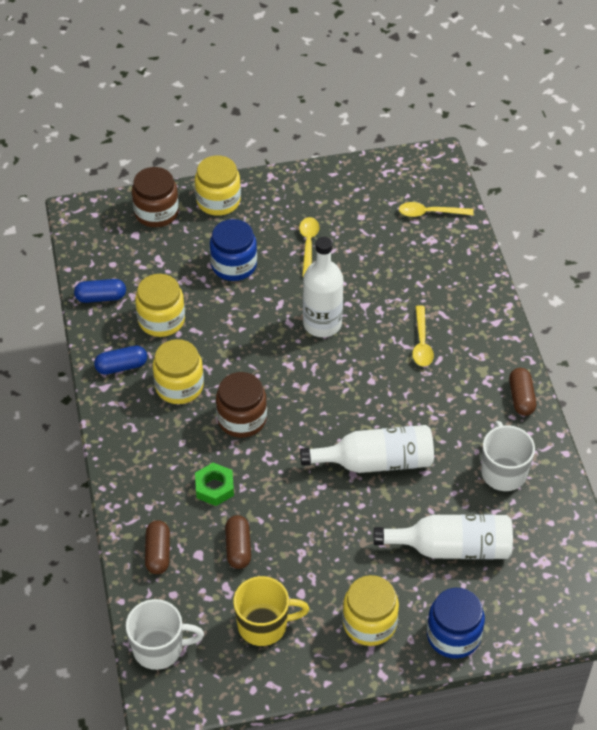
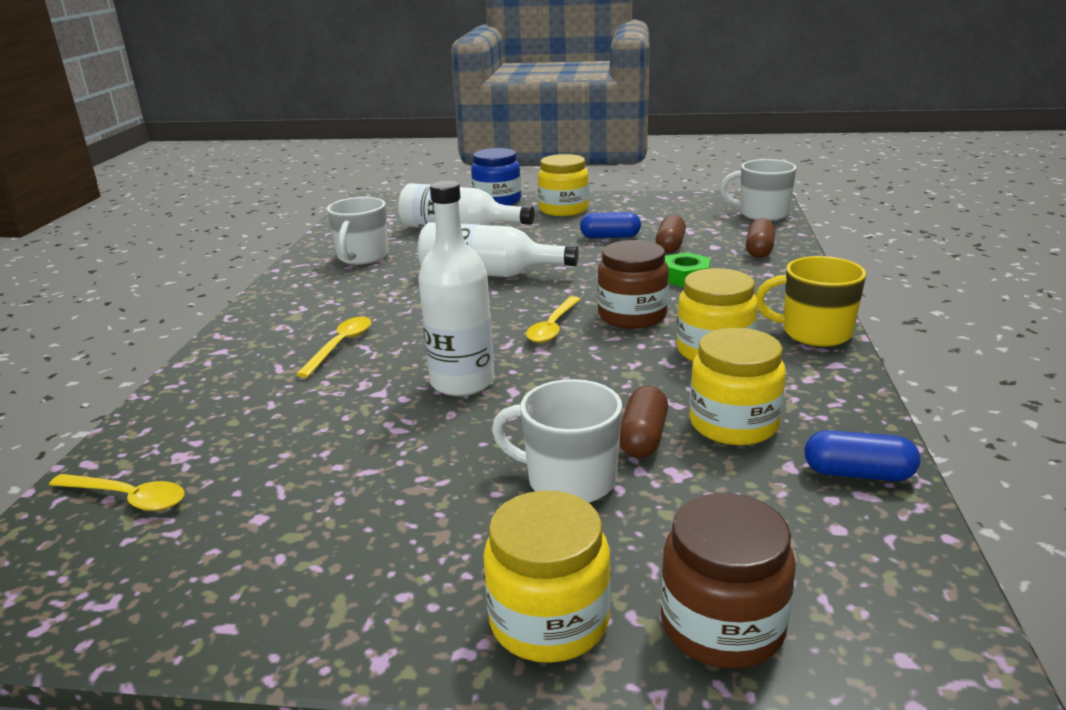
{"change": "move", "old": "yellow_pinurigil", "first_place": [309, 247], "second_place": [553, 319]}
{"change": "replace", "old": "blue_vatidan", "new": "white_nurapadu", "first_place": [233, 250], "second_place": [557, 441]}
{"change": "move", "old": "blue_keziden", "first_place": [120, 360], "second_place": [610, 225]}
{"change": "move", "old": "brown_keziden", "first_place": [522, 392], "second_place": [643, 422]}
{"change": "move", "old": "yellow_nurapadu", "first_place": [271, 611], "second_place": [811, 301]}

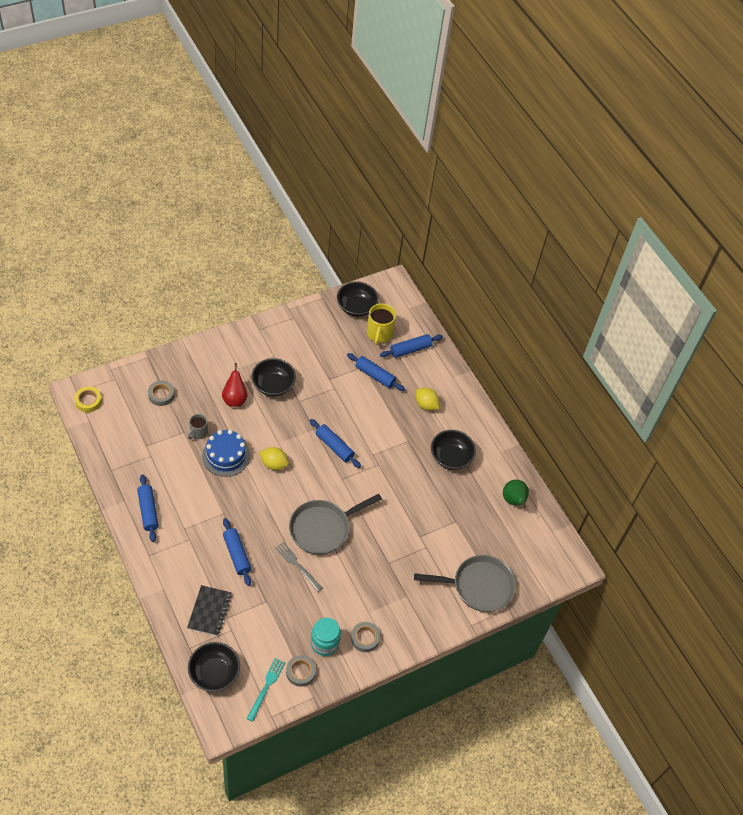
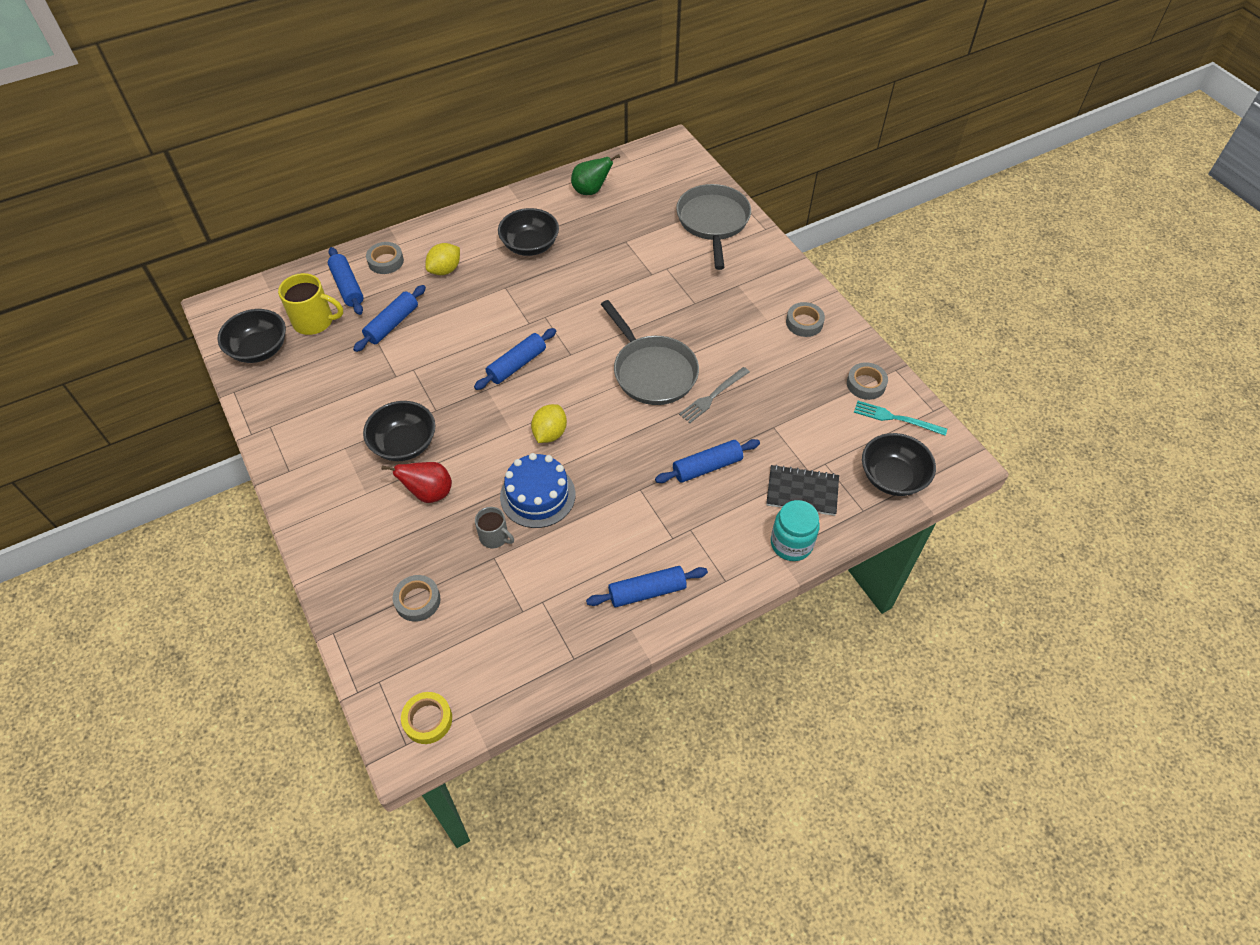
{"change": "move", "old": "turquoise_vatidan", "first_place": [326, 637], "second_place": [795, 530]}
{"change": "insert", "new": "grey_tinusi", "second_place": [385, 258]}

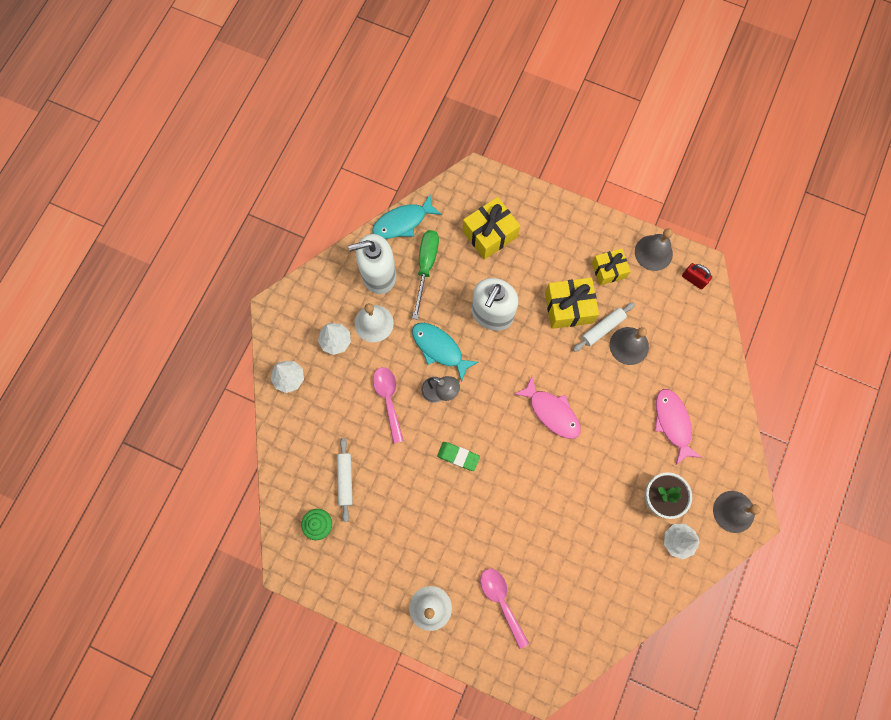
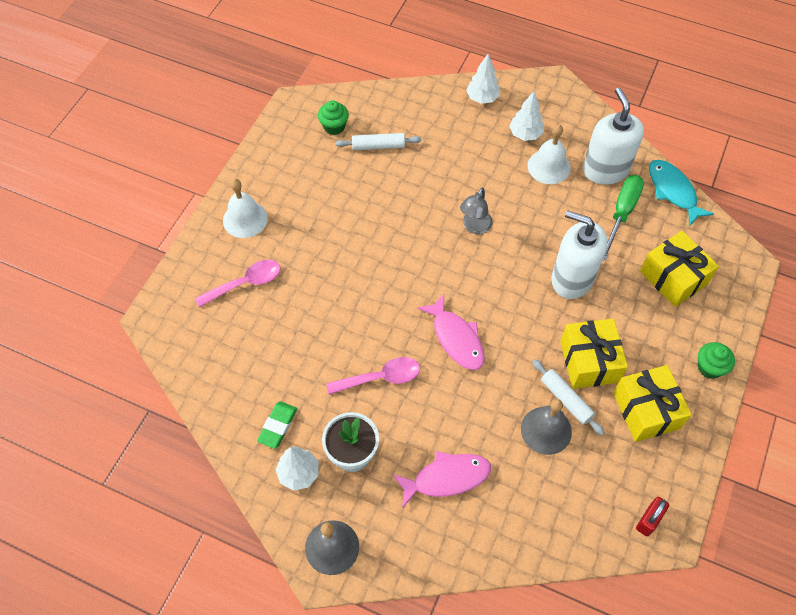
{"change": "delete", "old": "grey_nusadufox", "first_place": [654, 249]}
{"change": "rotate", "old": "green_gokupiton", "first_place": [425, 275], "second_place": [623, 218], "degrees": -75}
{"change": "resize", "old": "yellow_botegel", "first_place": [611, 267], "second_place": [652, 403], "factor": 1.5}
{"change": "delete", "old": "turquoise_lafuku", "first_place": [445, 352]}
{"change": "move", "old": "pink_pinurigil", "first_place": [388, 405], "second_place": [373, 376]}
{"change": "rotate", "old": "pink_lafuku", "first_place": [547, 407], "second_place": [451, 332], "degrees": -75}
{"change": "move", "old": "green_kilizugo", "first_place": [458, 456], "second_place": [277, 425]}
{"change": "insert", "new": "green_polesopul", "second_place": [716, 360]}

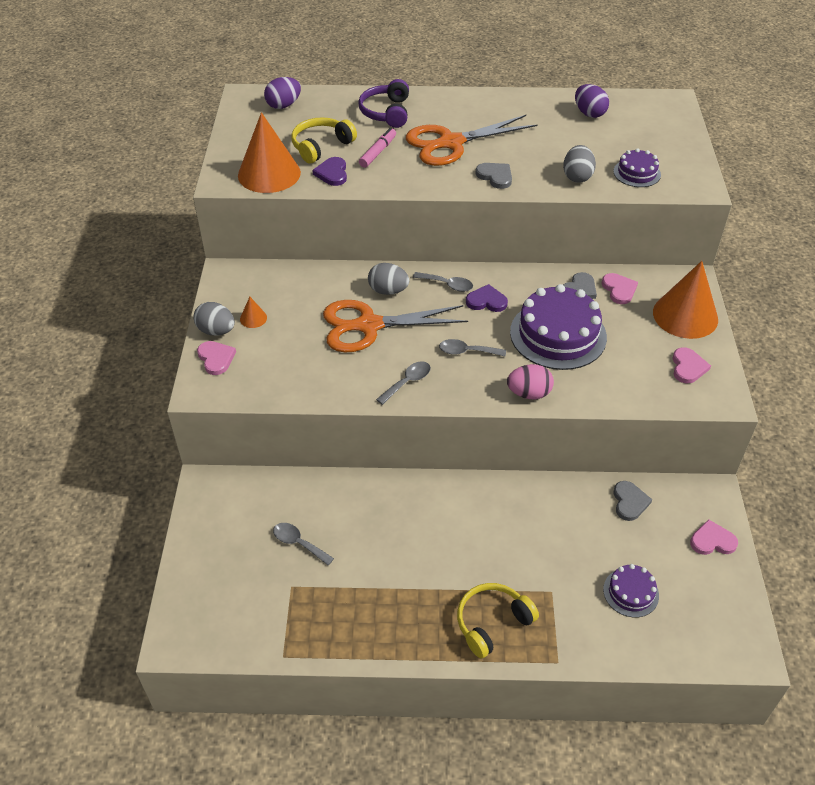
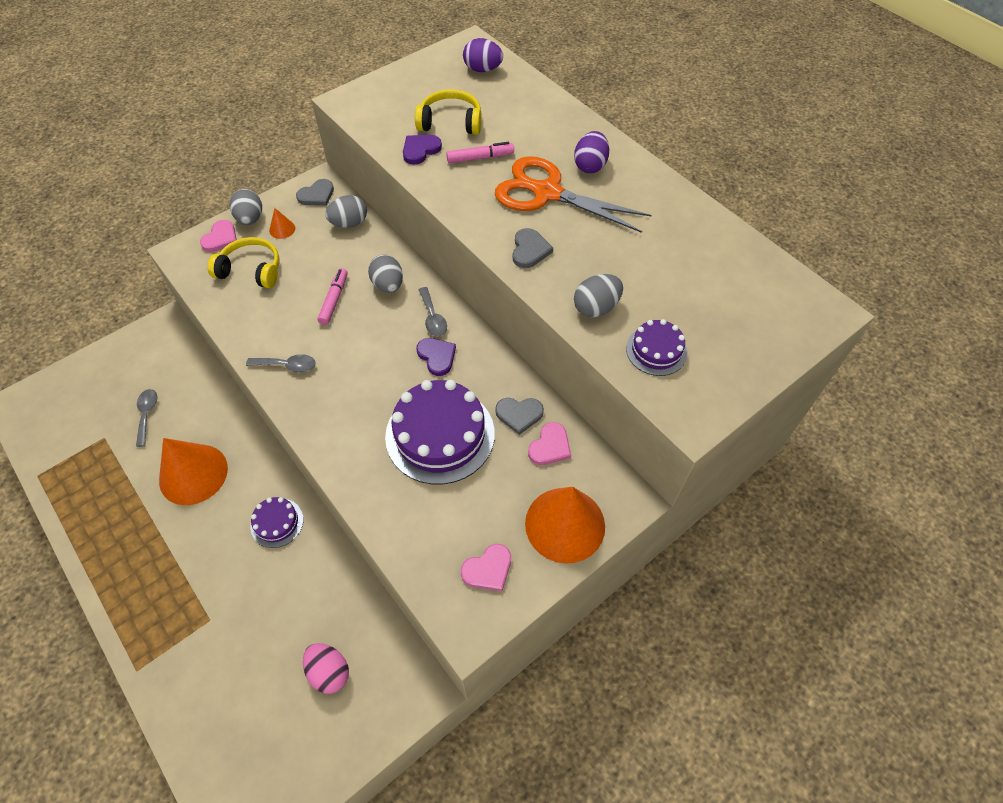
{"change": "delete", "old": "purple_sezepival", "first_place": [383, 103]}
{"change": "move", "old": "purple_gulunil", "first_place": [592, 101], "second_place": [591, 152]}
{"change": "move", "old": "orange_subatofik", "first_place": [269, 152], "second_place": [193, 471]}
{"change": "replace", "old": "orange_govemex", "new": "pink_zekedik", "first_place": [395, 326], "second_place": [332, 296]}
{"change": "delete", "old": "grey_pinurigil", "first_place": [472, 347]}
{"change": "move", "old": "pink_gulunil", "first_place": [530, 381], "second_place": [326, 668]}
{"change": "move", "old": "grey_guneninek", "first_place": [632, 501], "second_place": [315, 192]}
{"change": "delete", "old": "pink_guneninek", "first_place": [714, 537]}
{"change": "move", "old": "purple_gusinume", "first_place": [631, 591], "second_place": [276, 522]}
{"change": "move", "old": "yellow_sezepival", "first_place": [498, 620], "second_place": [243, 262]}
{"change": "insert", "new": "grey_gulunil", "second_place": [346, 211]}

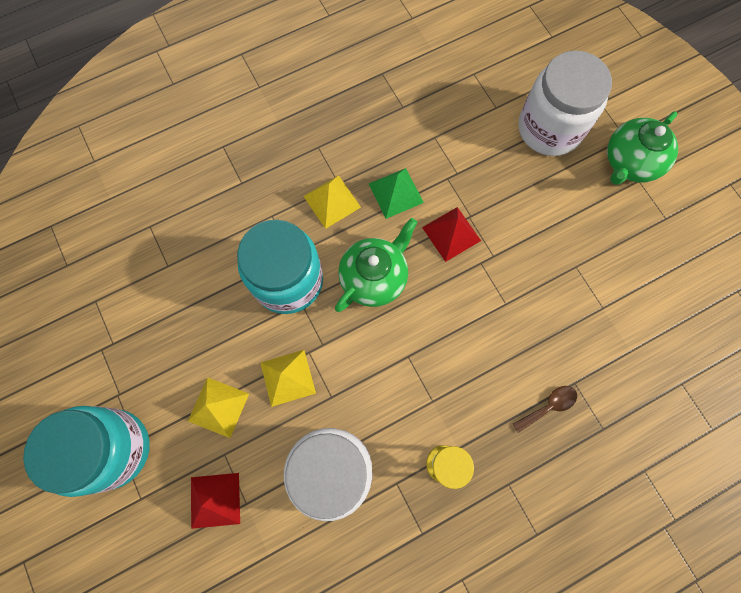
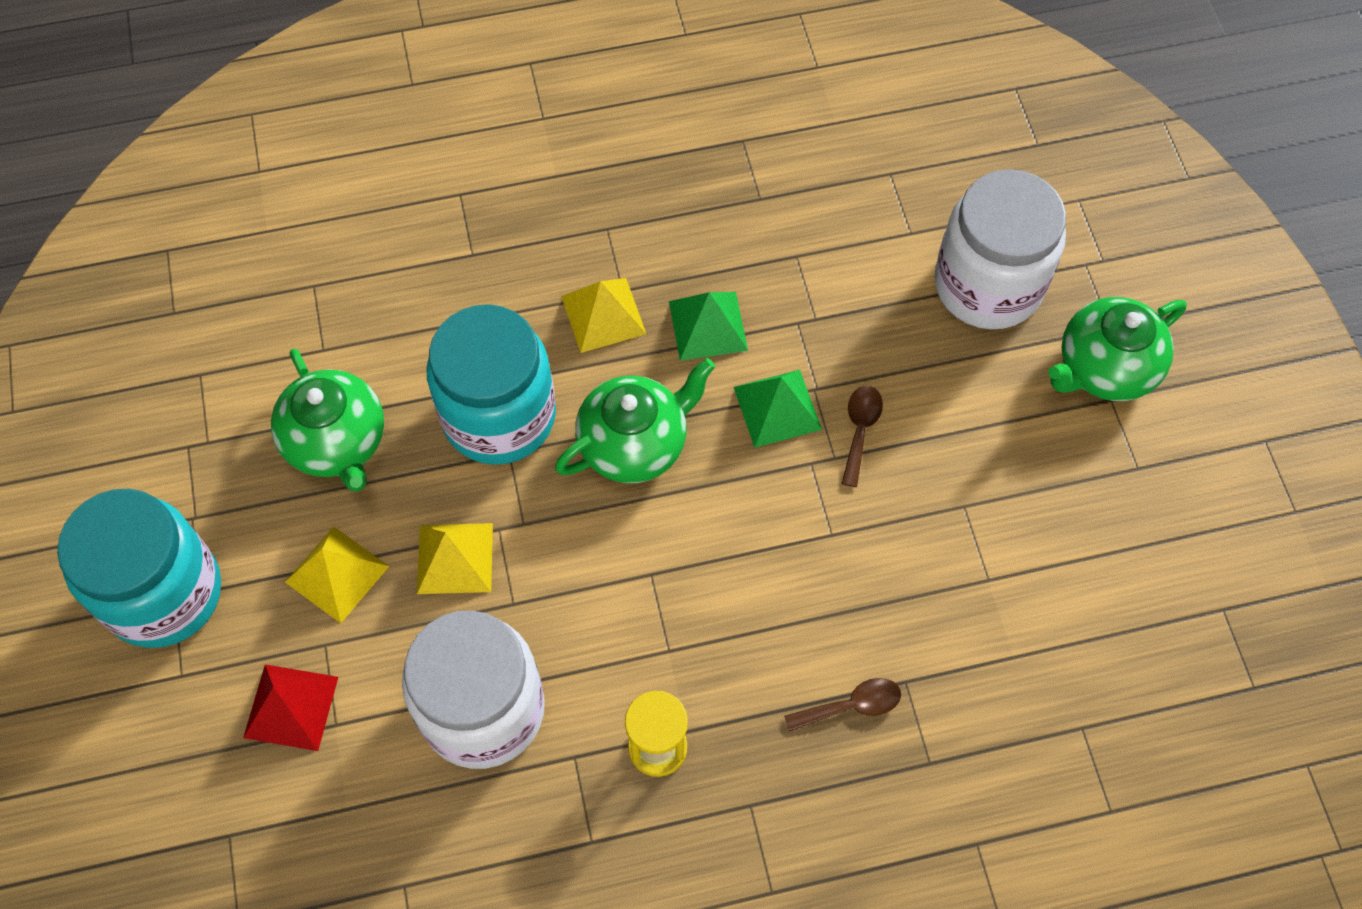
{"change": "recolor", "old": "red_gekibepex", "new": "green_gekibepex", "first_place": [451, 234], "second_place": [778, 409]}
{"change": "insert", "new": "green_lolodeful", "second_place": [327, 420]}
{"change": "insert", "new": "brown_pinurigil", "second_place": [862, 436]}

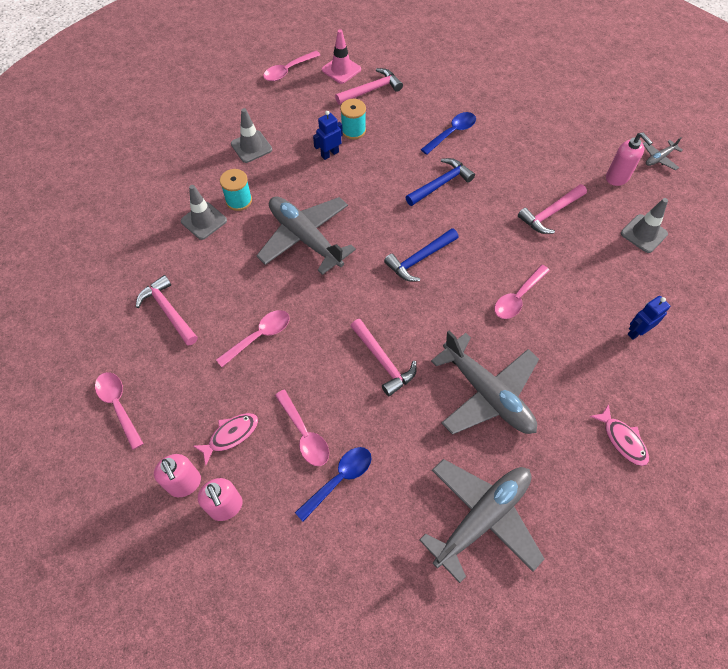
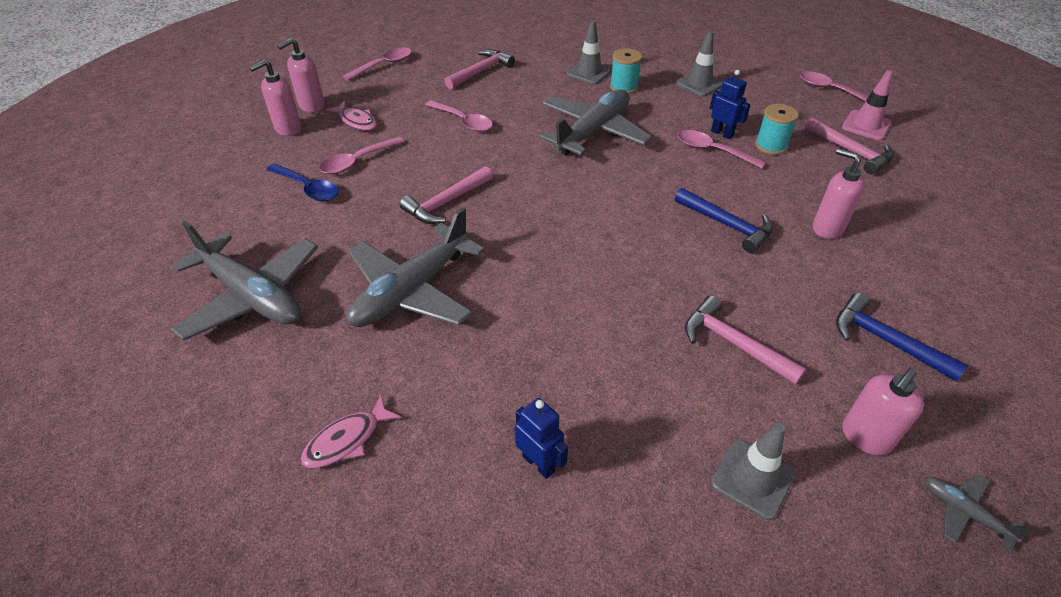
{"change": "replace", "old": "blue_pinurigil", "new": "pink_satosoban", "first_place": [448, 133], "second_place": [839, 193]}
{"change": "move", "old": "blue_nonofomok", "first_place": [421, 255], "second_place": [902, 337]}
{"change": "move", "old": "pink_pinurigil", "first_place": [522, 292], "second_place": [722, 149]}

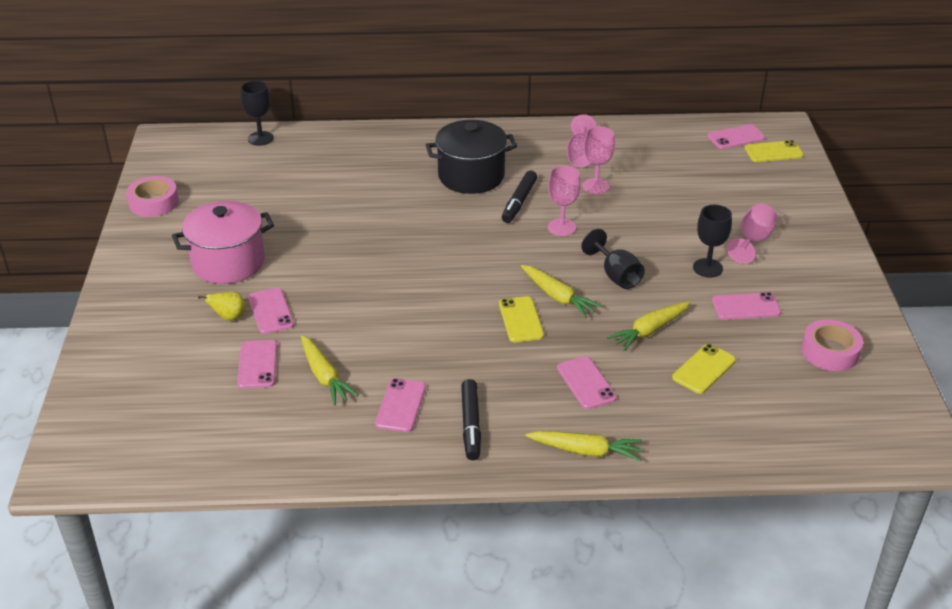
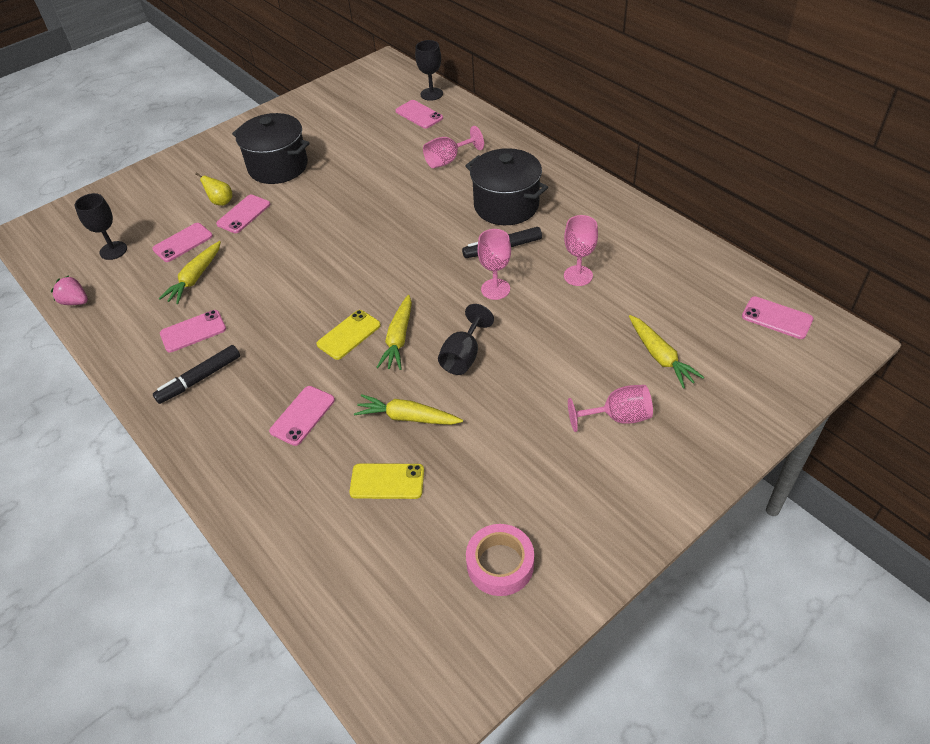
{"change": "move", "old": "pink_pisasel", "first_place": [582, 140], "second_place": [453, 147]}
{"change": "delete", "old": "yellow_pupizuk", "first_place": [774, 151]}
{"change": "delete", "old": "pink_tinusi", "first_place": [152, 196]}
{"change": "recolor", "old": "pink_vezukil", "new": "black_vezukil", "first_place": [223, 242], "second_place": [271, 148]}
{"change": "move", "old": "black_pisasel", "first_place": [712, 241], "second_place": [101, 226]}
{"change": "move", "old": "pink_pupizuk", "first_place": [746, 306], "second_place": [419, 114]}
{"change": "move", "old": "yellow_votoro", "first_place": [583, 446], "second_place": [666, 352]}
{"change": "insert", "new": "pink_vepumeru", "second_place": [69, 290]}

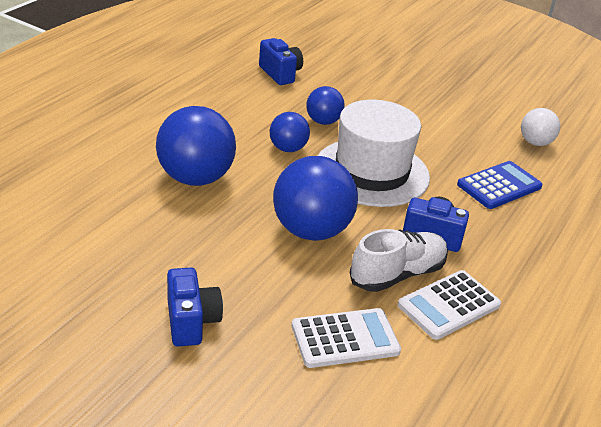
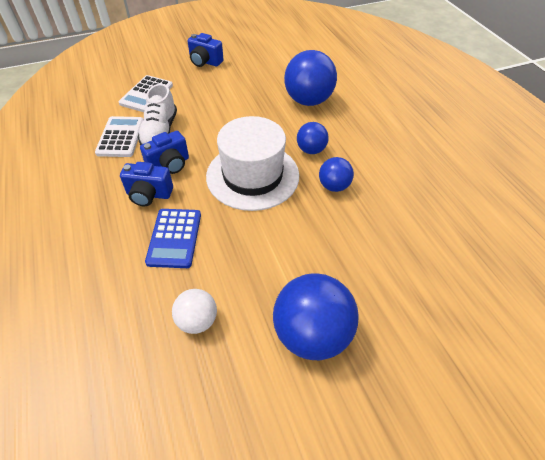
{"change": "move", "old": "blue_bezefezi", "first_place": [281, 61], "second_place": [146, 184]}
{"change": "move", "old": "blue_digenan", "first_place": [315, 198], "second_place": [316, 316]}

